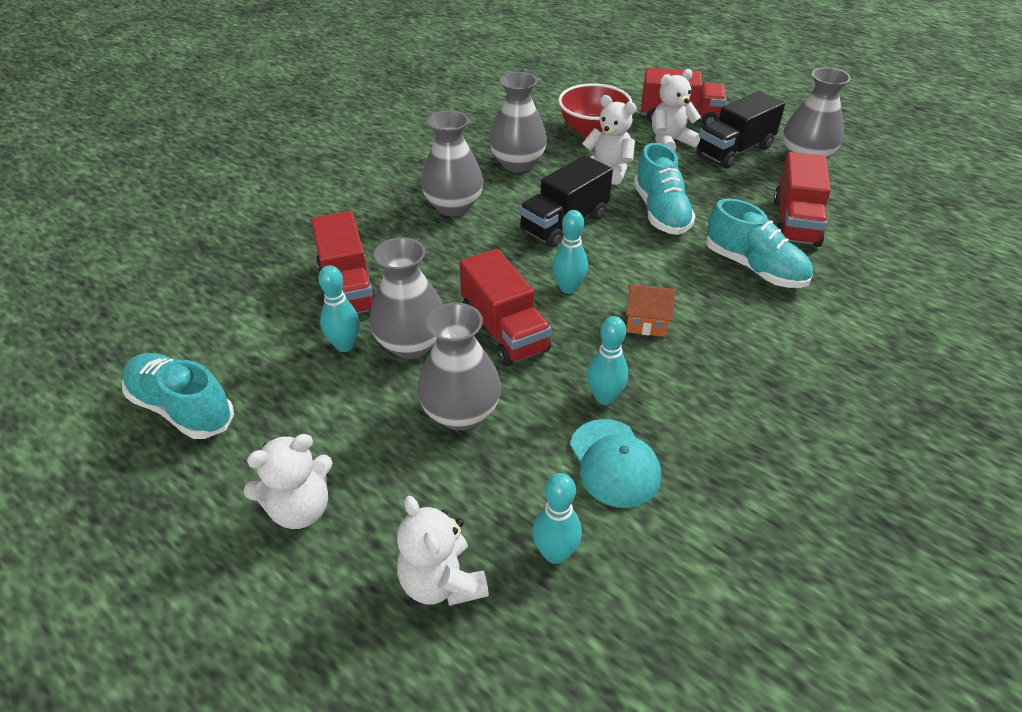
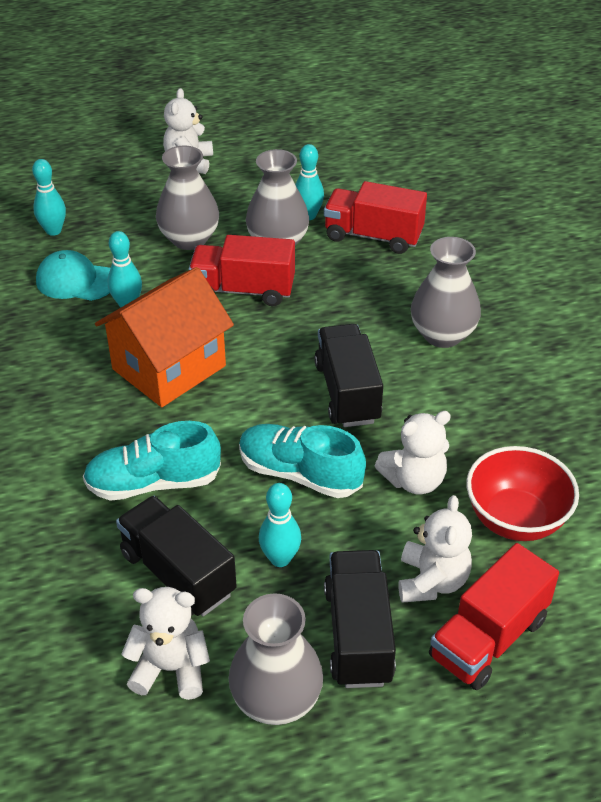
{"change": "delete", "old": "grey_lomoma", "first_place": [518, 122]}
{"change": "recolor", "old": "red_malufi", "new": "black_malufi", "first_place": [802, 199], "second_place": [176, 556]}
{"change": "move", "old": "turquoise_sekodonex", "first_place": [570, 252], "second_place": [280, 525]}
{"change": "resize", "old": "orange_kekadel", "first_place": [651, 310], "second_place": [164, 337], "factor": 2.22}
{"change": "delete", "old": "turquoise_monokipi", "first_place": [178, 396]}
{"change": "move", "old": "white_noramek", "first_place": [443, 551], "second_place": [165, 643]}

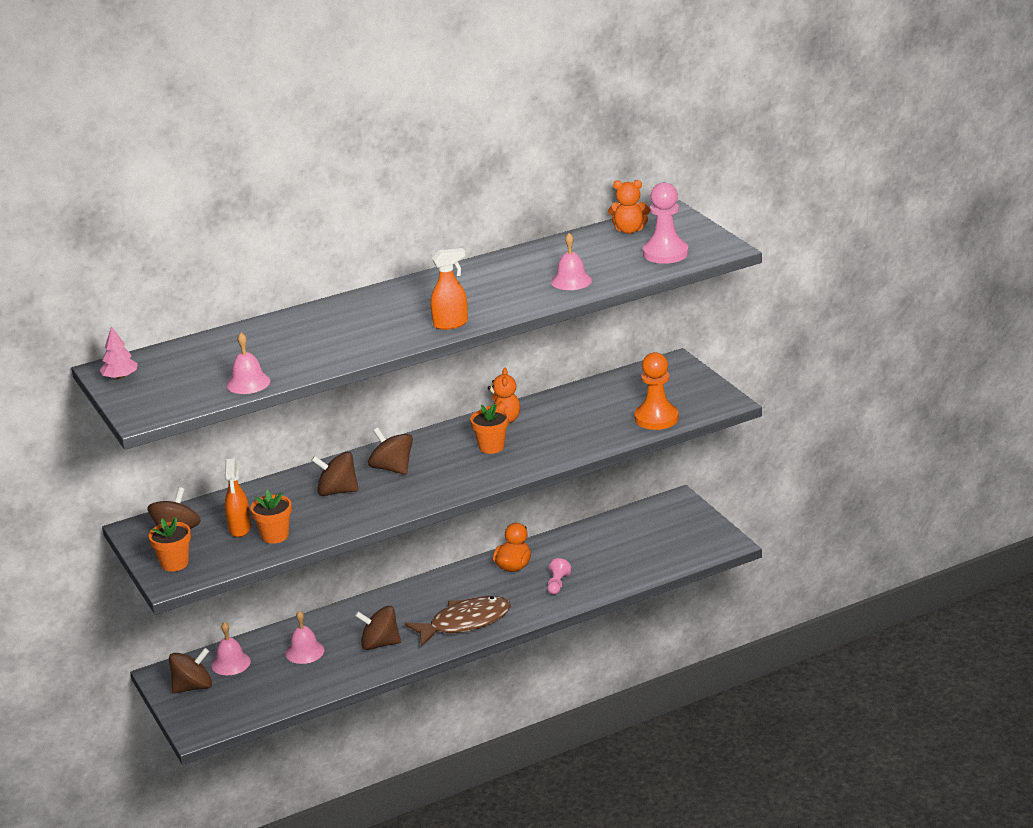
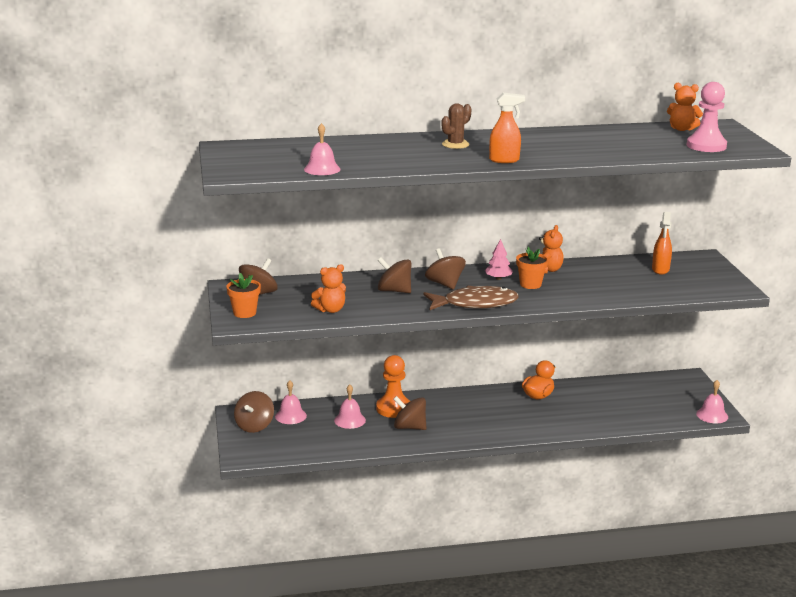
{"change": "move", "old": "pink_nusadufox", "first_place": [571, 261], "second_place": [712, 402]}
{"change": "move", "old": "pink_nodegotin", "first_place": [119, 353], "second_place": [499, 259]}
{"change": "move", "old": "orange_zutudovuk", "first_place": [656, 391], "second_place": [393, 386]}
{"change": "move", "old": "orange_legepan", "first_place": [237, 497], "second_place": [662, 243]}
{"change": "replace", "old": "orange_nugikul", "new": "orange_noramek", "first_place": [271, 517], "second_place": [328, 288]}
{"change": "delete", "old": "pink_zutudovuk", "first_place": [559, 576]}
{"change": "move", "old": "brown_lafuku", "first_place": [458, 621], "second_place": [471, 298]}
{"change": "rotate", "old": "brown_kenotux", "first_place": [190, 671], "second_place": [254, 412], "degrees": 120}
{"change": "insert", "new": "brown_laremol", "second_place": [456, 126]}

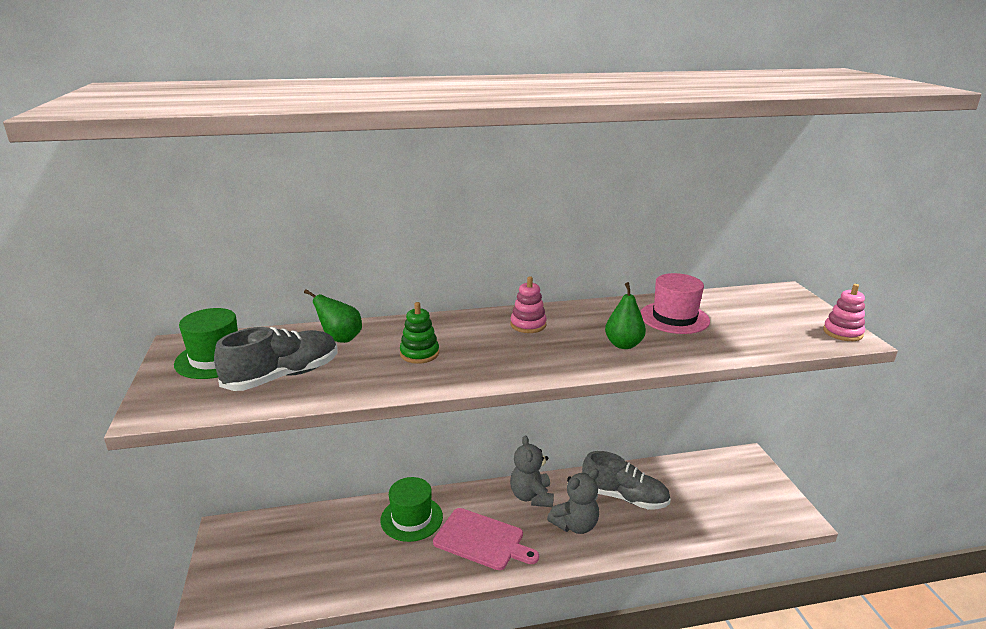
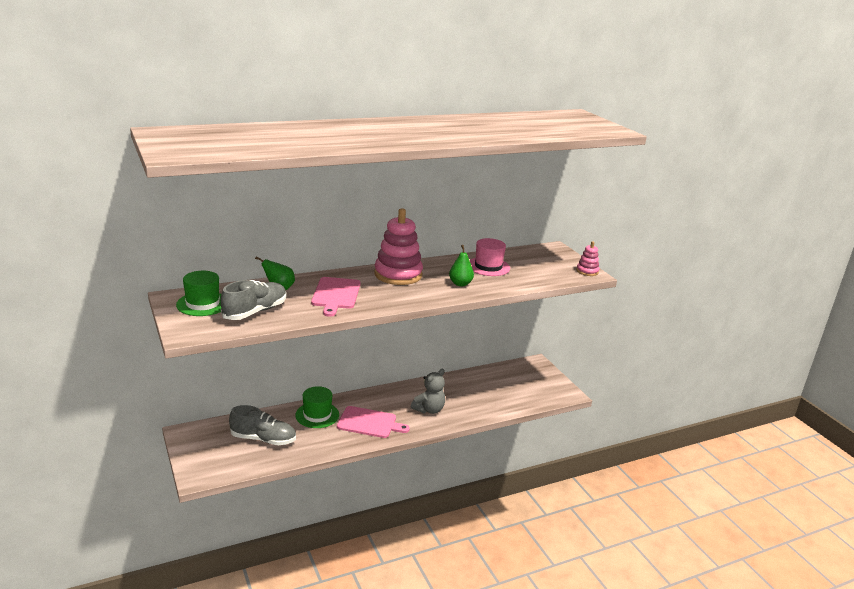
{"change": "resize", "old": "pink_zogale", "first_place": [528, 304], "second_place": [398, 246], "factor": 2.05}
{"change": "replace", "old": "green_zogale", "new": "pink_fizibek", "first_place": [419, 333], "second_place": [336, 297]}
{"change": "delete", "old": "grey_noramek", "first_place": [532, 471]}
{"change": "move", "old": "grey_monokipi", "first_place": [626, 480], "second_place": [262, 425]}

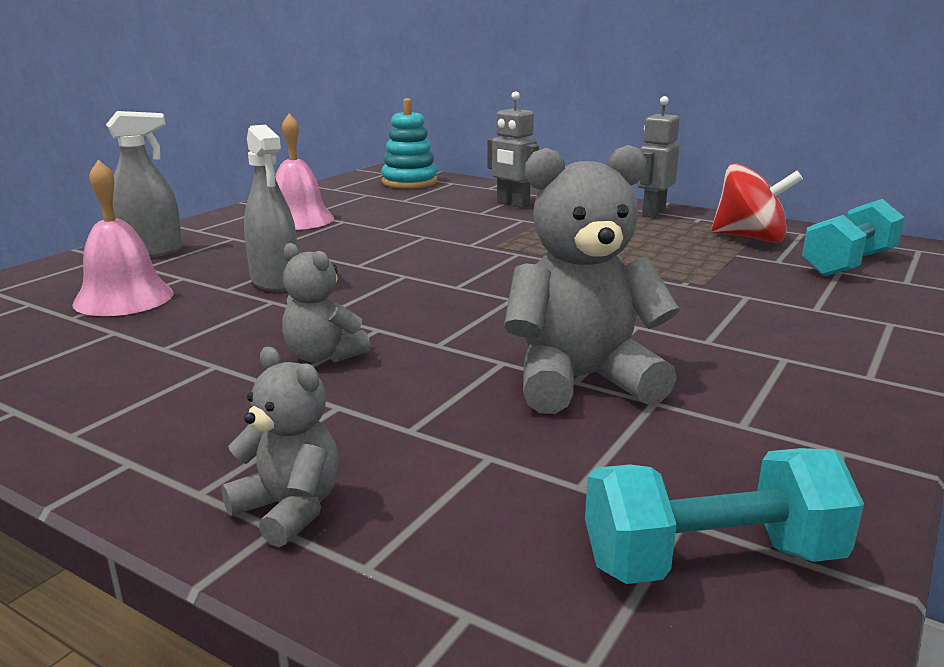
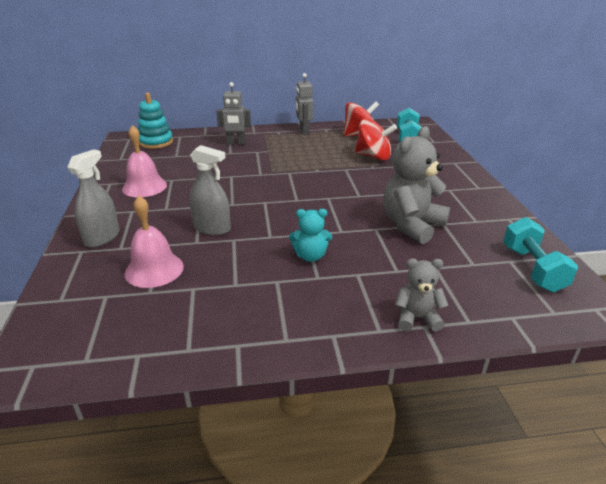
{"change": "recolor", "old": "grey_noramek", "new": "turquoise_noramek", "first_place": [326, 302], "second_place": [310, 235]}
{"change": "rotate", "old": "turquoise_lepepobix", "first_place": [724, 516], "second_place": [540, 254], "degrees": -45}
{"change": "insert", "new": "red_kenotux", "second_place": [376, 139]}

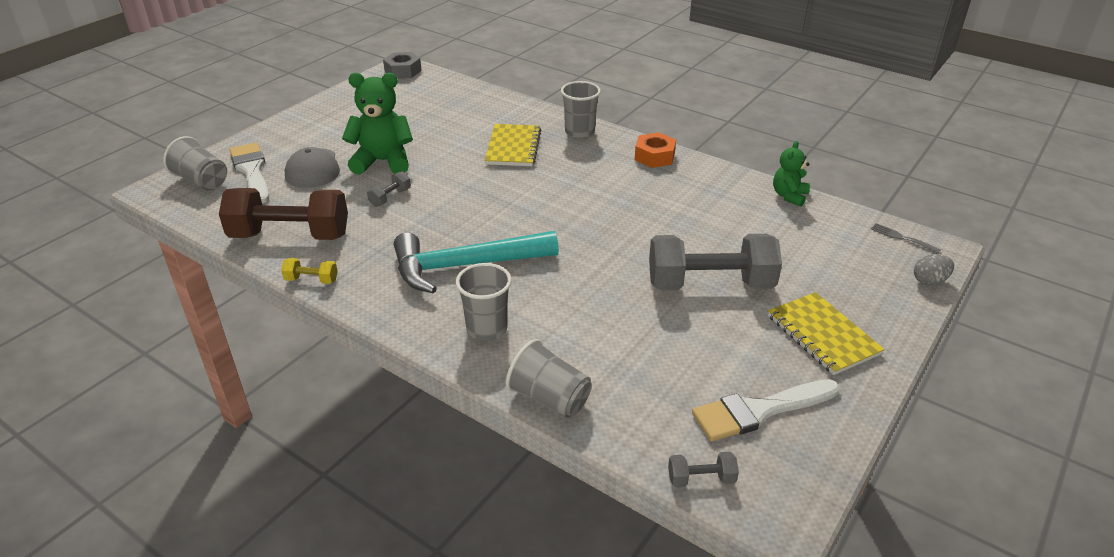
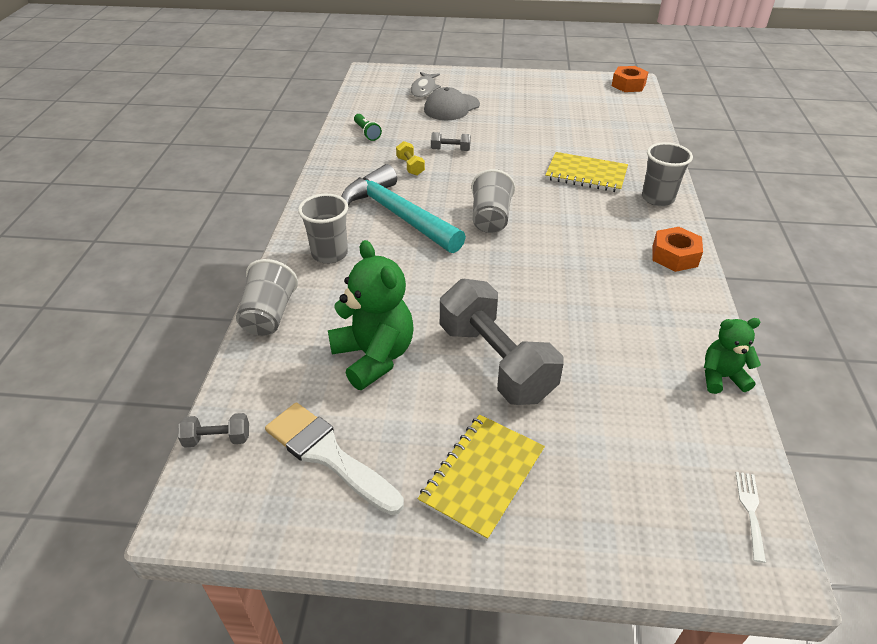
{"change": "recolor", "old": "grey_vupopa", "new": "orange_vupopa", "first_place": [402, 65], "second_place": [630, 79]}
{"change": "move", "old": "green_noramek", "first_place": [377, 124], "second_place": [371, 315]}
{"change": "rotate", "old": "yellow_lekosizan", "first_place": [512, 145], "second_place": [586, 172], "degrees": 45}
{"change": "move", "old": "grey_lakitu", "first_place": [195, 163], "second_place": [493, 201]}
{"change": "replace", "old": "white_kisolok", "new": "grey_lafuku", "first_place": [250, 173], "second_place": [426, 85]}
{"change": "replace", "old": "brown_lepepobix", "new": "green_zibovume", "first_place": [283, 214], "second_place": [368, 127]}
{"change": "recolor", "old": "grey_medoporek", "new": "white_medoporek", "first_place": [905, 238], "second_place": [750, 517]}
{"change": "delete", "old": "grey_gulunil", "first_place": [934, 270]}
{"change": "move", "old": "yellow_lepepobix", "first_place": [309, 271], "second_place": [410, 158]}
{"change": "rotate", "old": "grey_lepepobix", "first_place": [703, 469], "second_place": [213, 430], "degrees": -60}

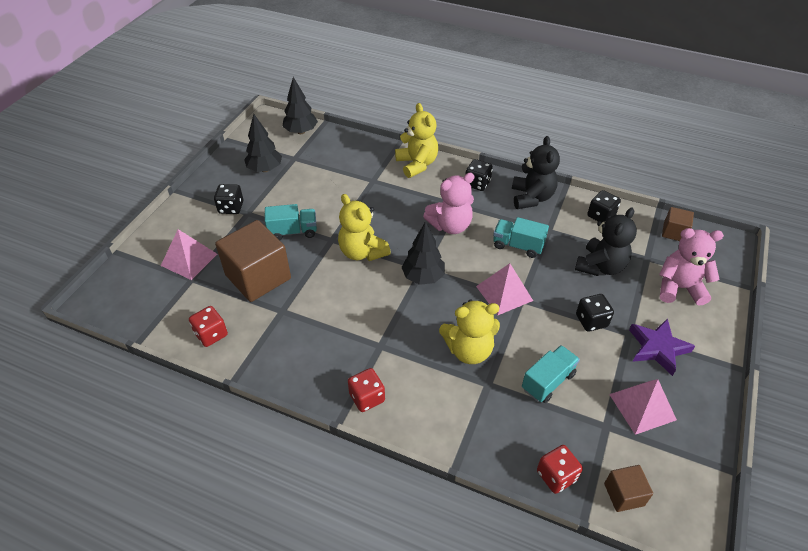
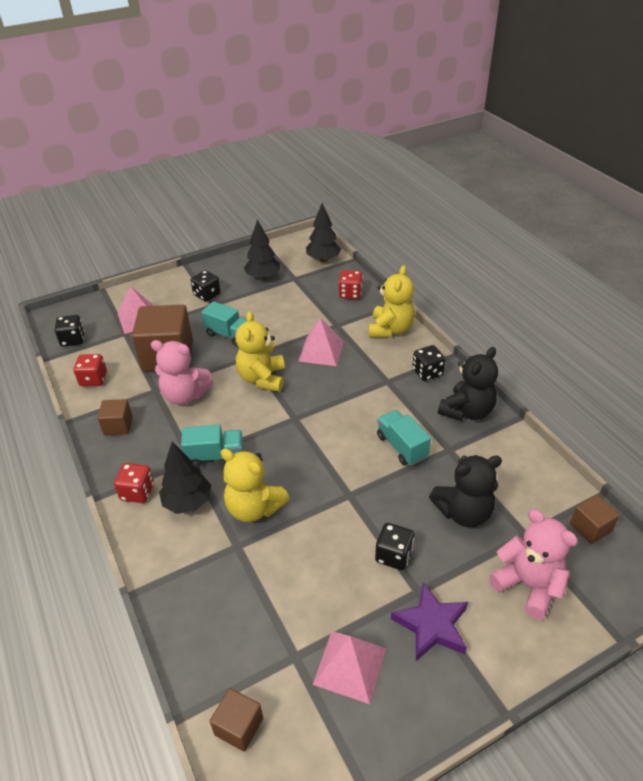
{"change": "move", "old": "pink_noramek", "first_place": [448, 203], "second_place": [182, 372]}
{"change": "move", "old": "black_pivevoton", "first_place": [604, 206], "second_place": [69, 331]}
{"change": "move", "old": "black_nodegotin", "first_place": [423, 253], "second_place": [185, 478]}
{"change": "move", "old": "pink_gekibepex", "first_place": [504, 289], "second_place": [321, 342]}
{"change": "move", "old": "turquoise_malufi", "first_place": [551, 374], "second_place": [212, 446]}
{"change": "move", "old": "red_pivevoton", "first_place": [560, 469], "second_place": [350, 284]}
{"change": "insert", "new": "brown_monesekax", "second_place": [115, 417]}

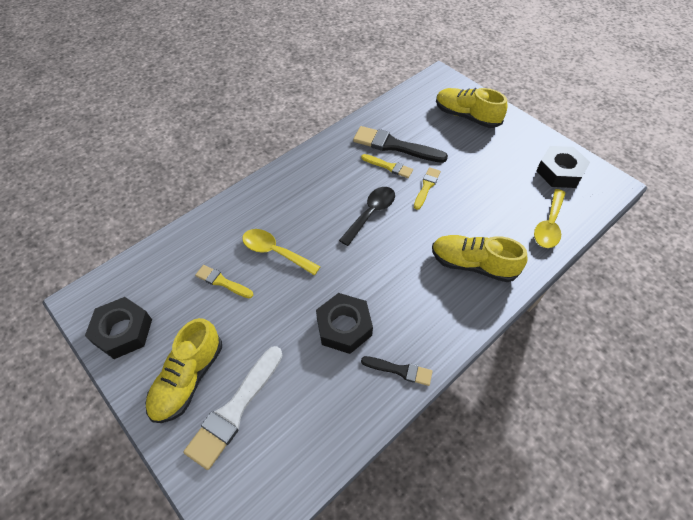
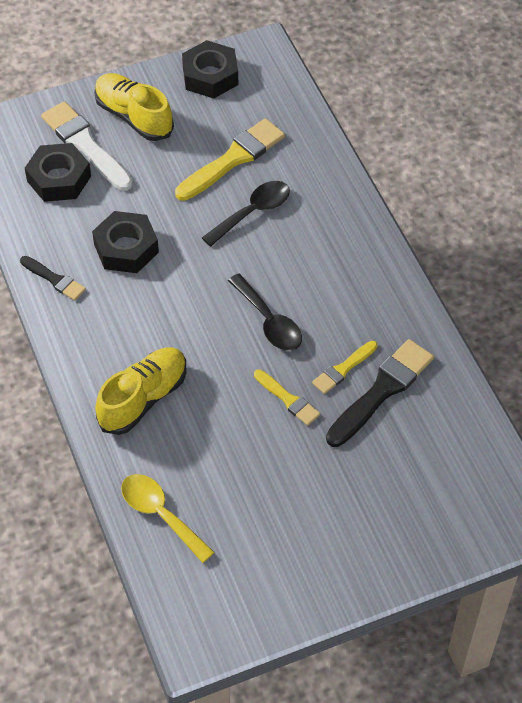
{"change": "delete", "old": "yellow_monokipi", "first_place": [472, 108]}
{"change": "move", "old": "black_vupopa", "first_place": [563, 167], "second_place": [58, 172]}
{"change": "recolor", "old": "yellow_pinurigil", "new": "black_pinurigil", "first_place": [281, 252], "second_place": [246, 214]}
{"change": "resize", "old": "yellow_kisolok", "first_place": [224, 281], "second_place": [230, 159], "factor": 1.8}
{"change": "rotate", "old": "black_kisolok", "first_place": [397, 371], "second_place": [53, 278], "degrees": -90}

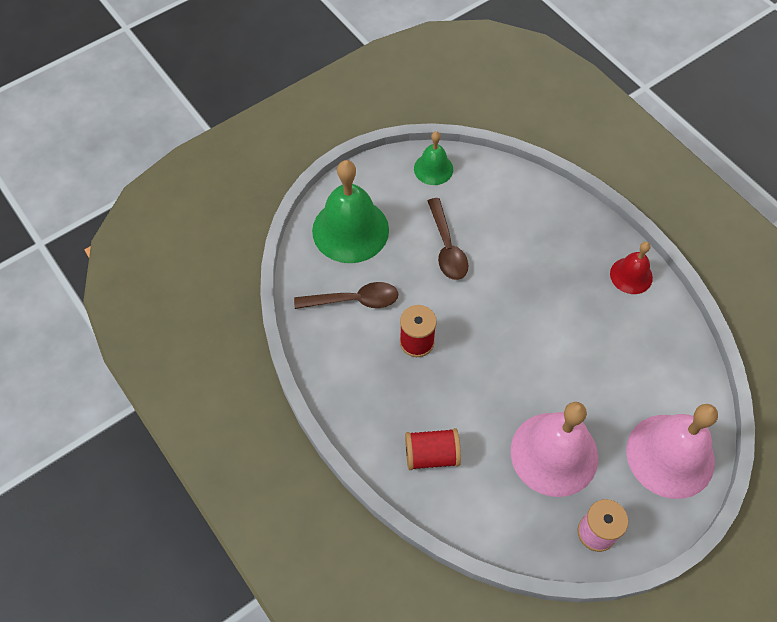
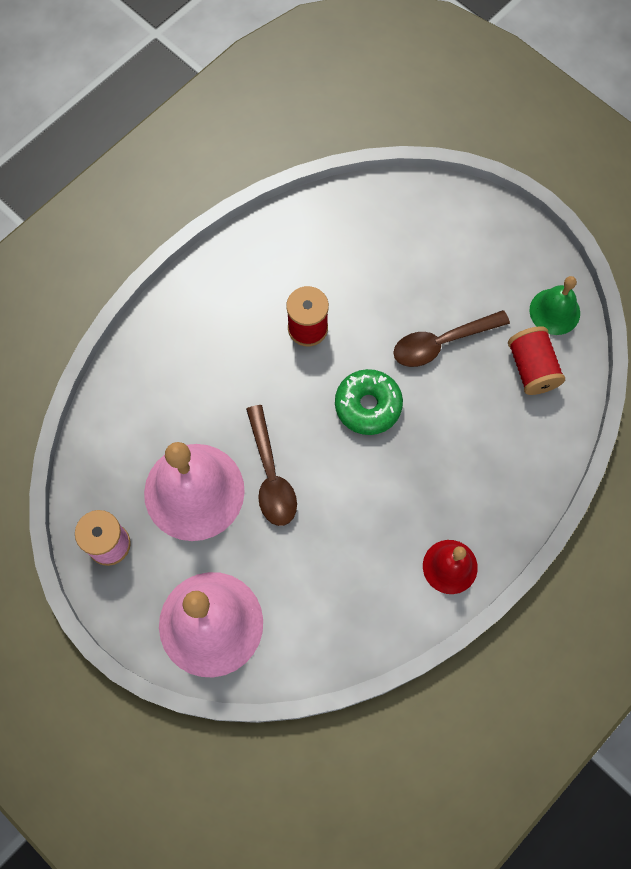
{"change": "delete", "old": "green_nusadufox", "first_place": [350, 211]}
{"change": "move", "old": "brown_pinurigil", "first_place": [346, 295], "second_place": [271, 465]}
{"change": "move", "old": "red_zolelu", "first_place": [433, 449], "second_place": [536, 360]}
{"change": "insert", "new": "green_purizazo", "second_place": [369, 402]}

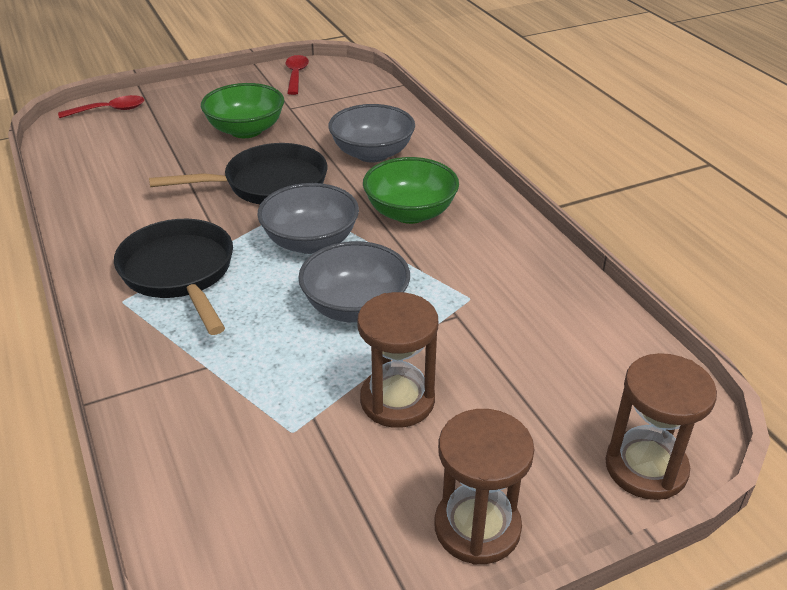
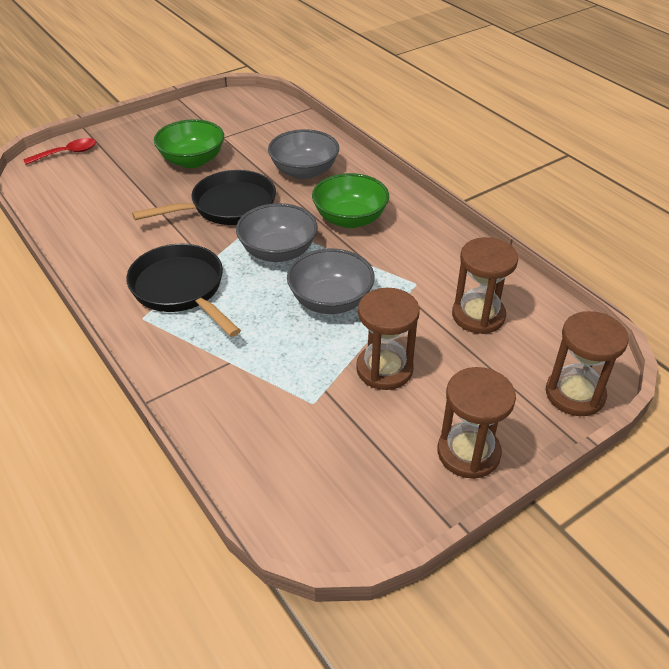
{"change": "delete", "old": "red_pinurigil", "first_place": [297, 75]}
{"change": "insert", "new": "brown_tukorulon", "second_place": [485, 285]}

